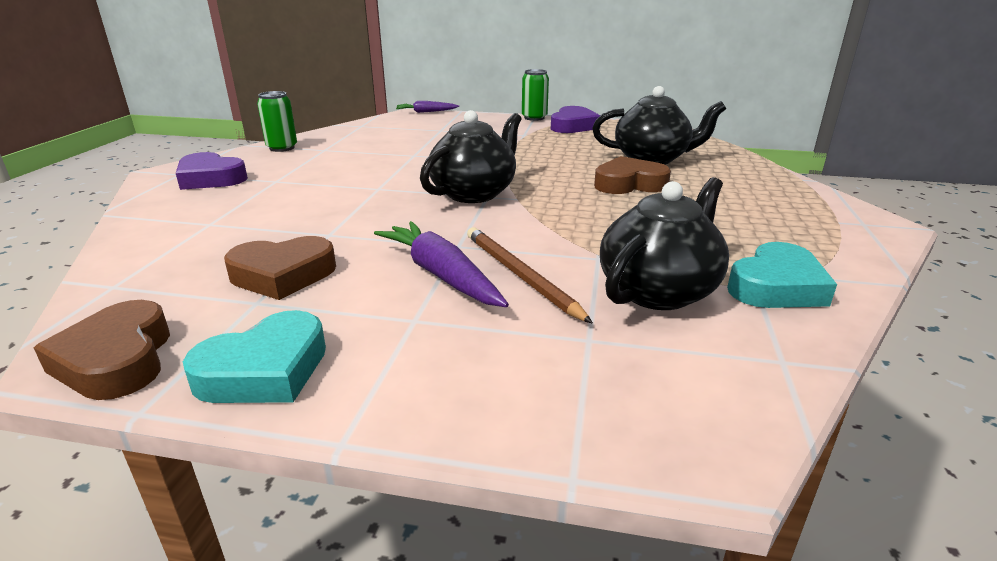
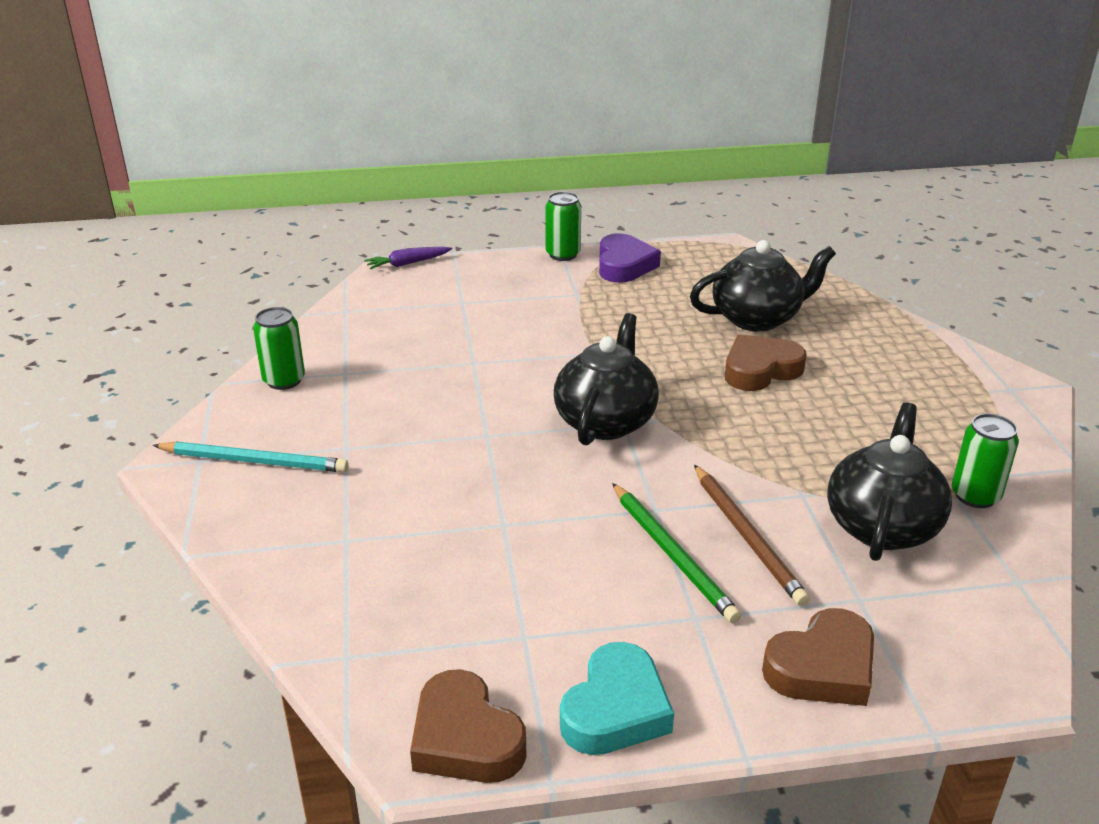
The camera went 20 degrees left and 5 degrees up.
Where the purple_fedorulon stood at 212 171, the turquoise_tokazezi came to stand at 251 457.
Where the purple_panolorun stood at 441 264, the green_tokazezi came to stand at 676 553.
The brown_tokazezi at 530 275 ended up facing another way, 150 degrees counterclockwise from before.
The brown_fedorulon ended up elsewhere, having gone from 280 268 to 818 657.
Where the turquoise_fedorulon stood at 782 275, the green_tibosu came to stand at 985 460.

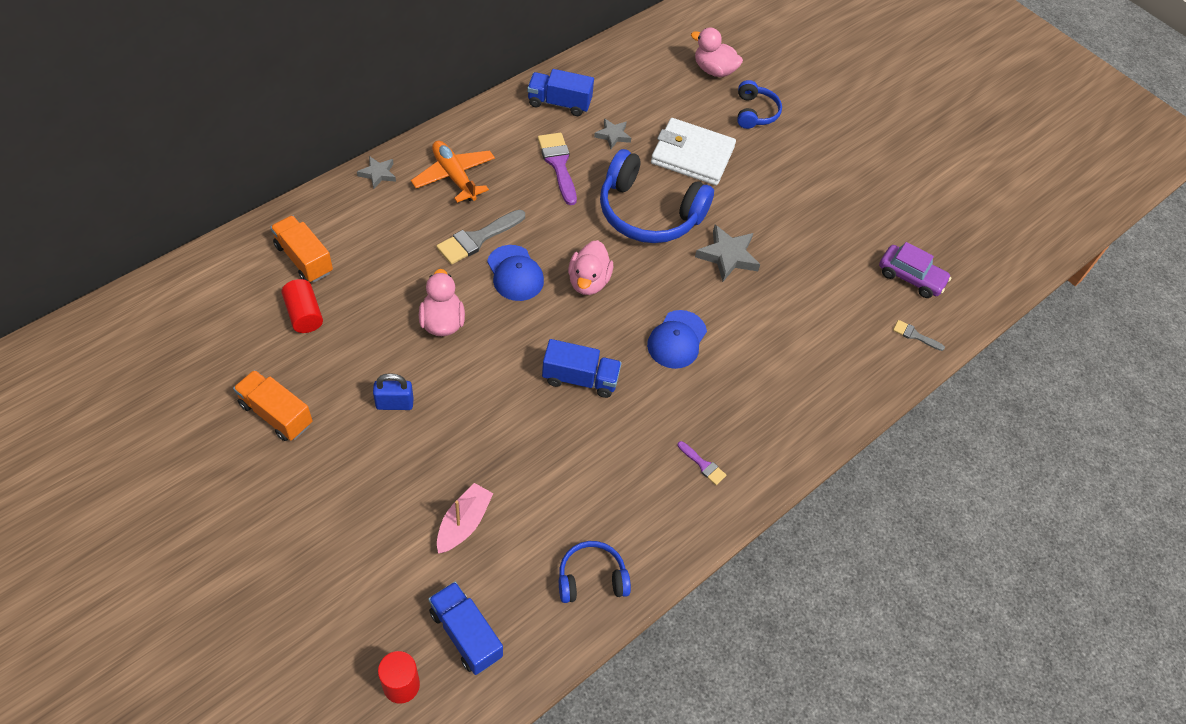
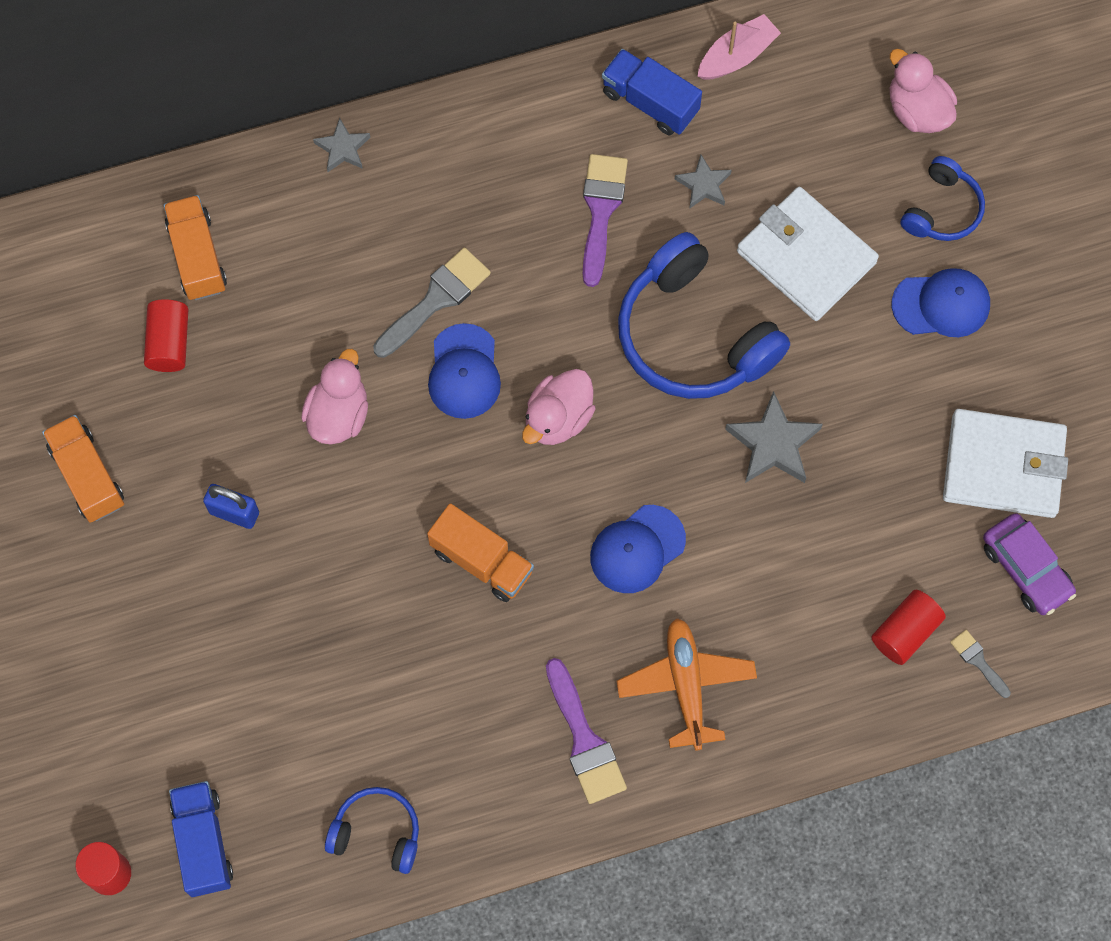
The camera went 30 degrees right and 15 degrees up.
The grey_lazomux at 480 237 ended up facing another way, 150 degrees clockwise from before.
What was the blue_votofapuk at 582 368 turned into the orange_votofapuk at 480 552.
The size of the purple_lazomux at 702 463 changed by a factor of 1.90.
The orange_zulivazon ended up elsewhere, having gone from 453 172 to 686 684.
The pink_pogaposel ended up elsewhere, having gone from 465 518 to 739 47.
The second view gained the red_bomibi at 908 627.
The second view gained the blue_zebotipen at 941 302.
The second view gained the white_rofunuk at 1005 463.

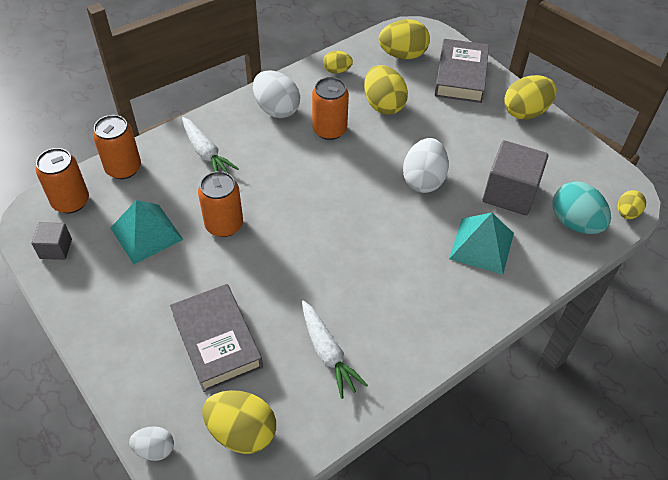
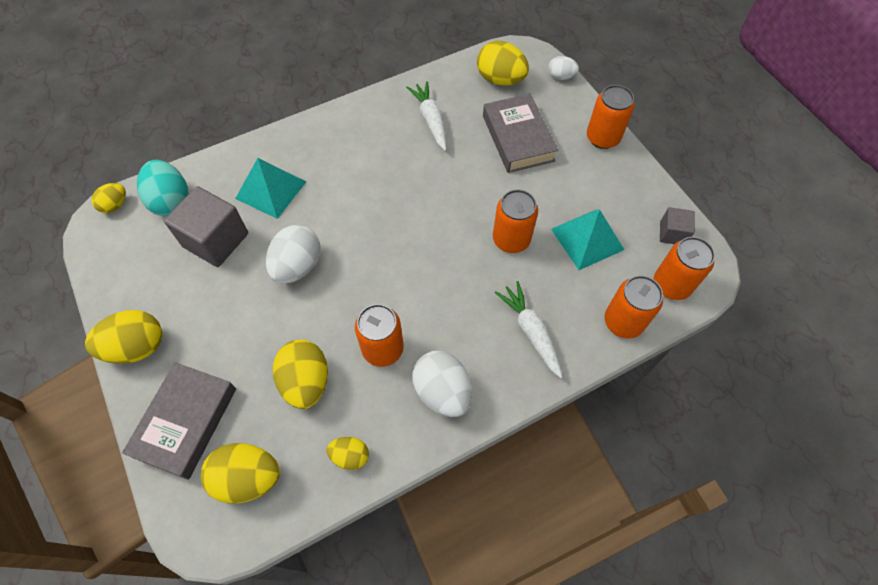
The camera went 170 degrees left and 10 degrees up.
The second view gained the orange_tibosu at 611 117.

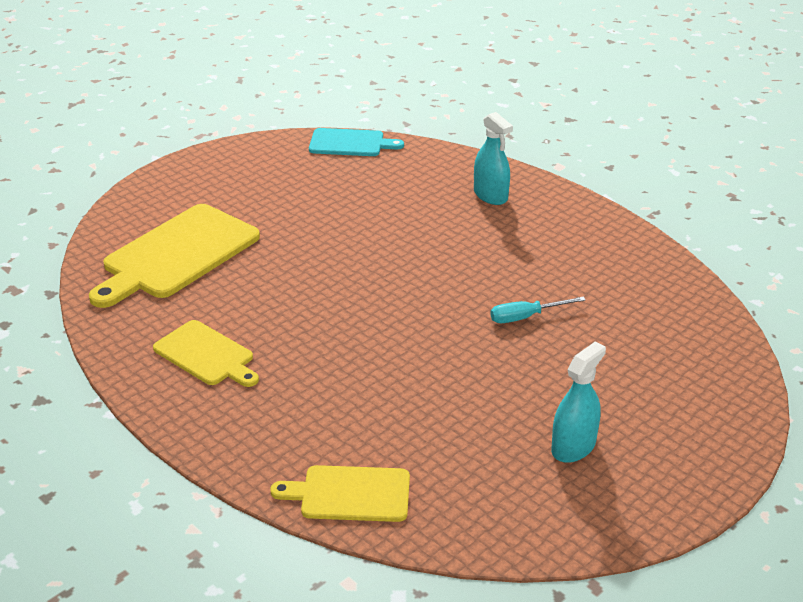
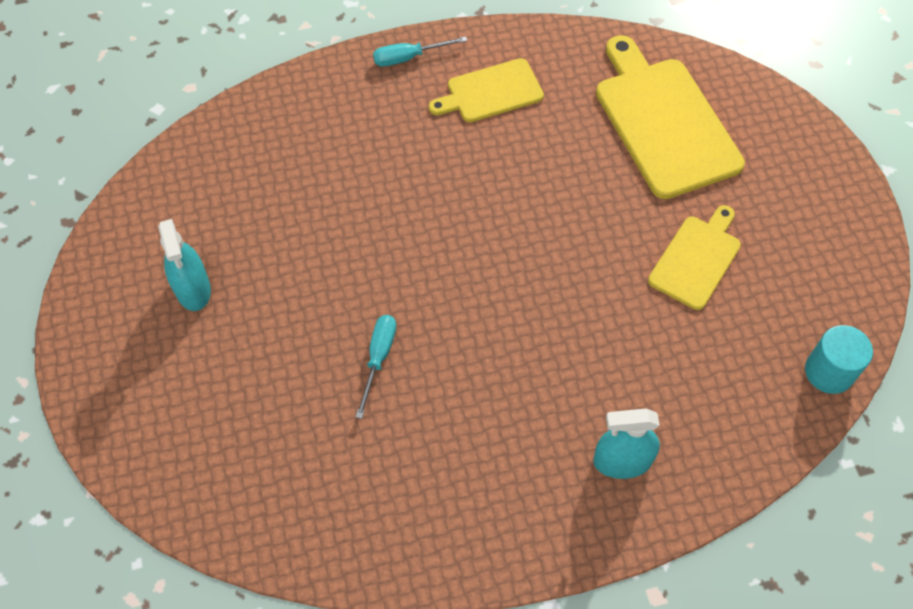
The camera went 120 degrees right and 25 degrees up.
The second view gained the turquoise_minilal at 420 51.
The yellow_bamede ended up elsewhere, having gone from 340 493 to 694 257.
Where the turquoise_bamede stood at 356 142, the turquoise_bomibi came to stand at 839 359.

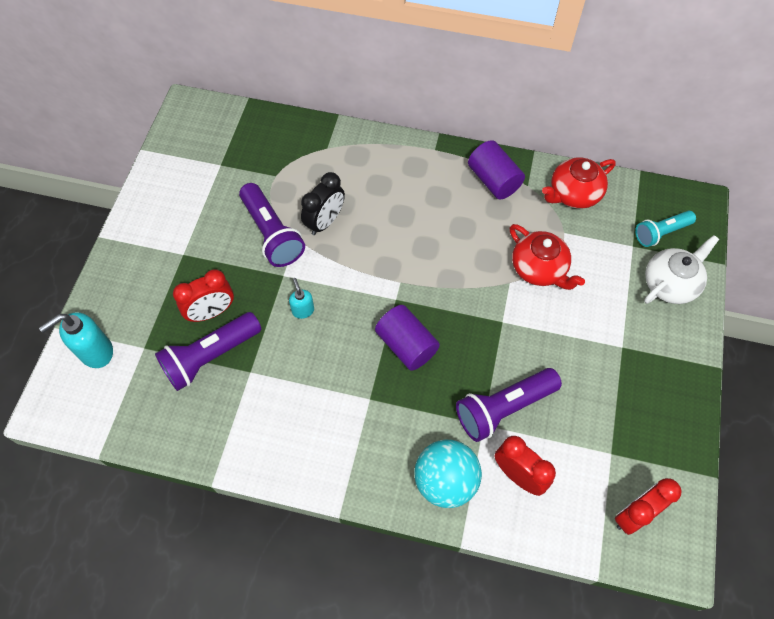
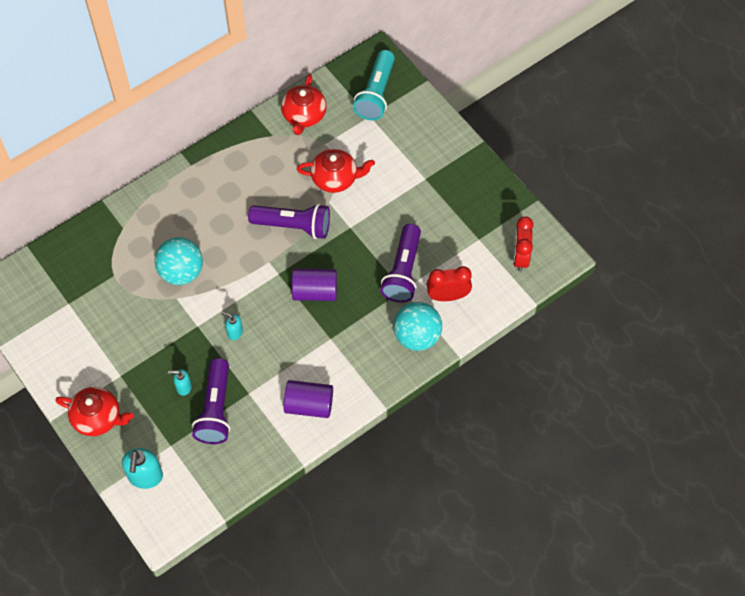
The camera went 50 degrees left and 0 degrees up.
The second view gained the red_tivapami at 94 411.
Where the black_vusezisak stood at 323 203, the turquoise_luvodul came to stand at 179 261.
Where the red_vusezisak stood at 203 295, the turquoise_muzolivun came to stand at 180 382.
The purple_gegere ended up elsewhere, having gone from 272 225 to 289 221.
The purple_bomibi ended up elsewhere, having gone from 496 169 to 308 399.
The size of the turquoise_gegere at 665 229 changed by a factor of 1.54.
The second view lost the white_tivapami at 681 269.

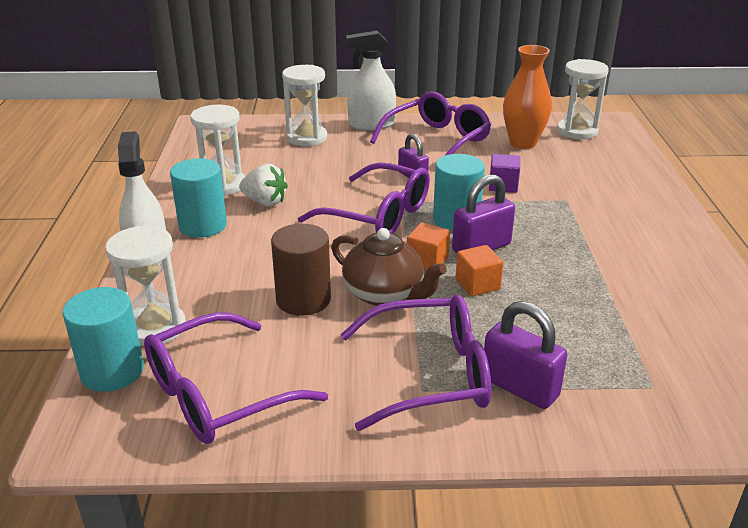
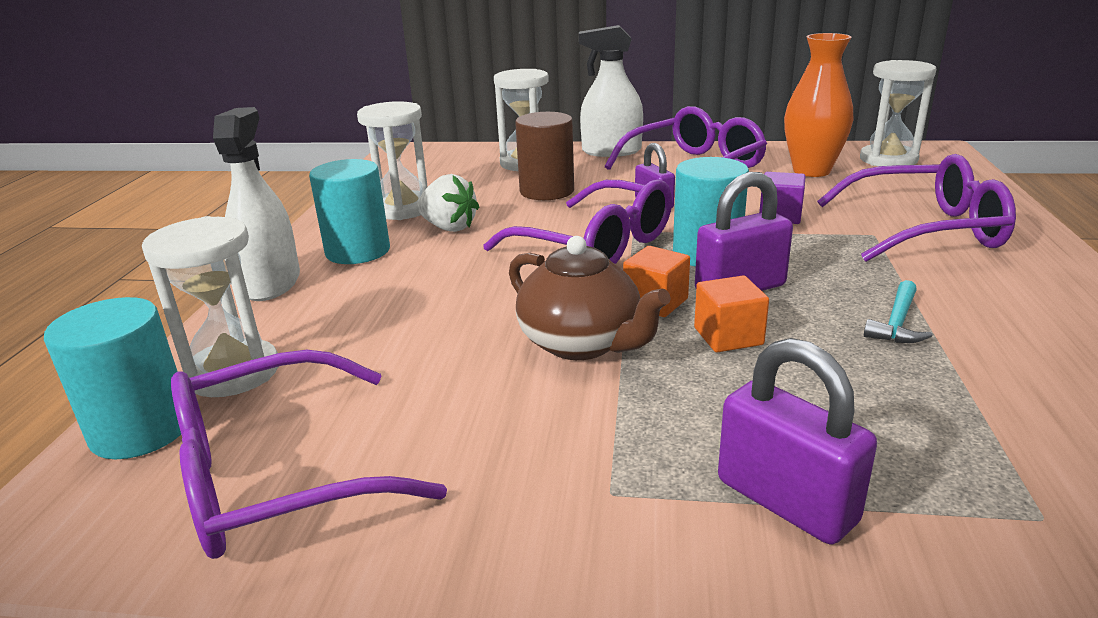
The camera went 10 degrees right and 5 degrees down.
The brown_bomibi ended up elsewhere, having gone from 301 270 to 544 156.
The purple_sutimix ended up elsewhere, having gone from 415 362 to 916 208.
The second view gained the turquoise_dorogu at 898 311.

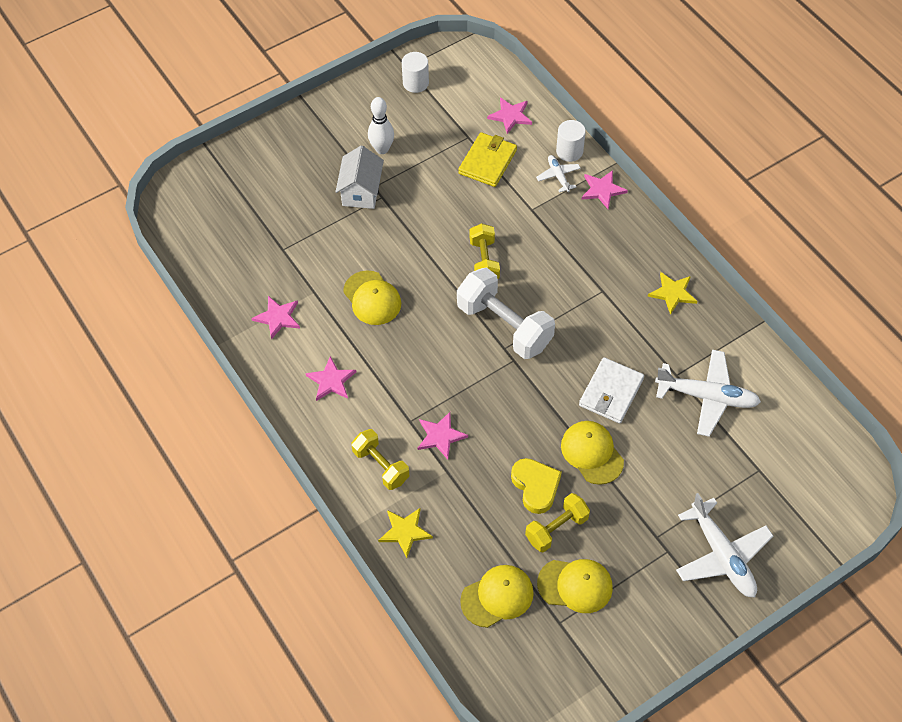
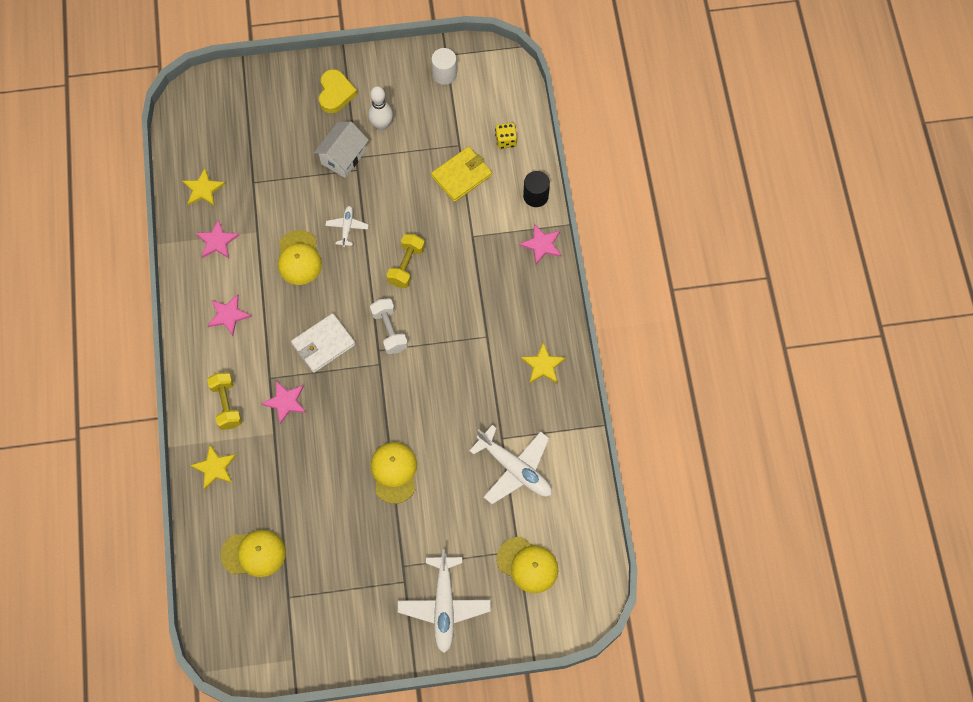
The camera went 25 degrees right and 10 degrees up.
The second view gained the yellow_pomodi at 203 187.
The white_rofunuk ended up elsewhere, having gone from 611 390 to 323 343.
The yellow_fedorulon ended up elsewhere, having gone from 536 486 to 338 91.
The white_zulivazon ended up elsewhere, having gone from 558 174 to 346 226.
The size of the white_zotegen at 506 313 changed by a factor of 0.59.
Where the pink_pomodi stood at 509 115, the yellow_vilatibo came to stand at 506 136.
The yellow_zebotipen ended up elsewhere, having gone from 575 586 to 527 565.
What was the white_bomibi at 571 141 turned into the black_bomibi at 536 189.
The second view lost the yellow_zotegen at 557 522.

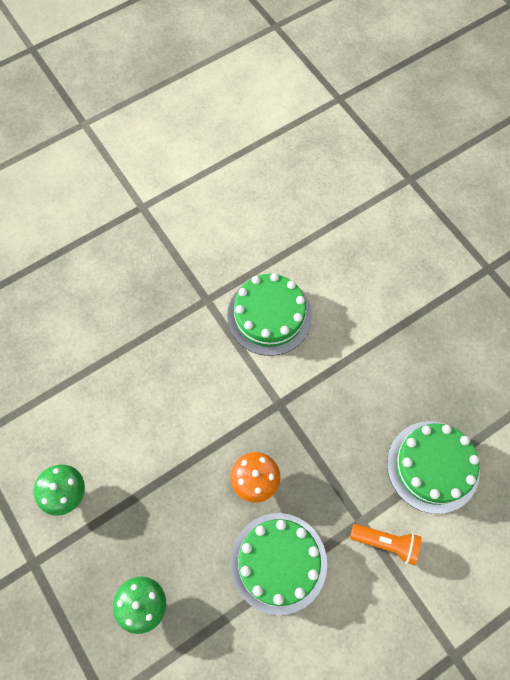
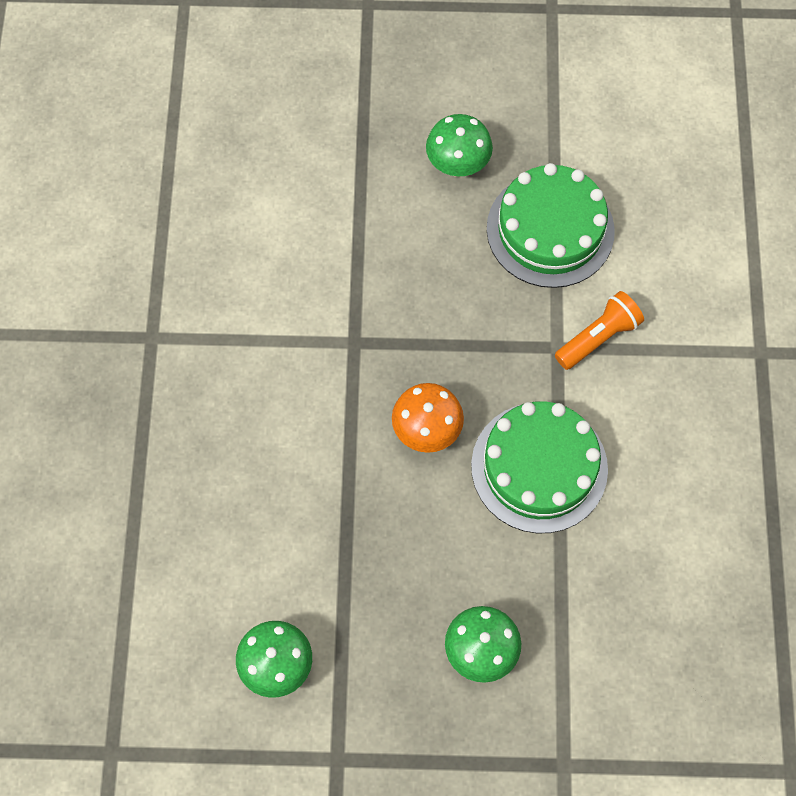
The camera went 55 degrees left and 0 degrees up.
The second view gained the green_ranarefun at 459 145.
The second view lost the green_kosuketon at 269 314.

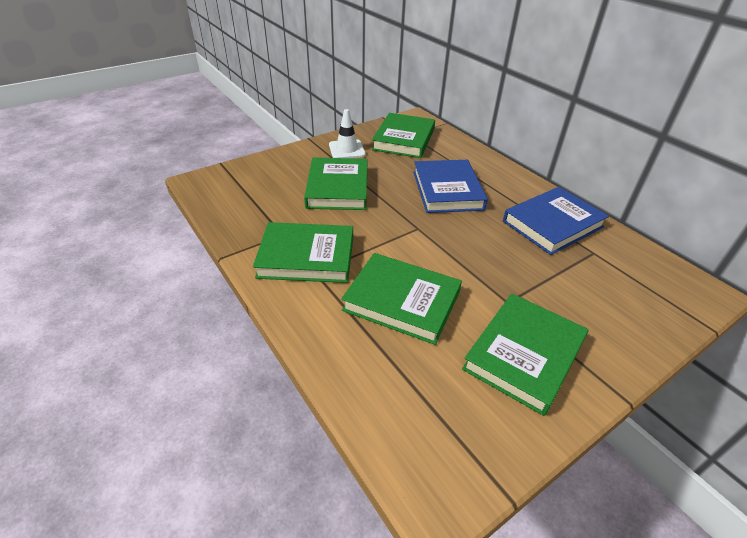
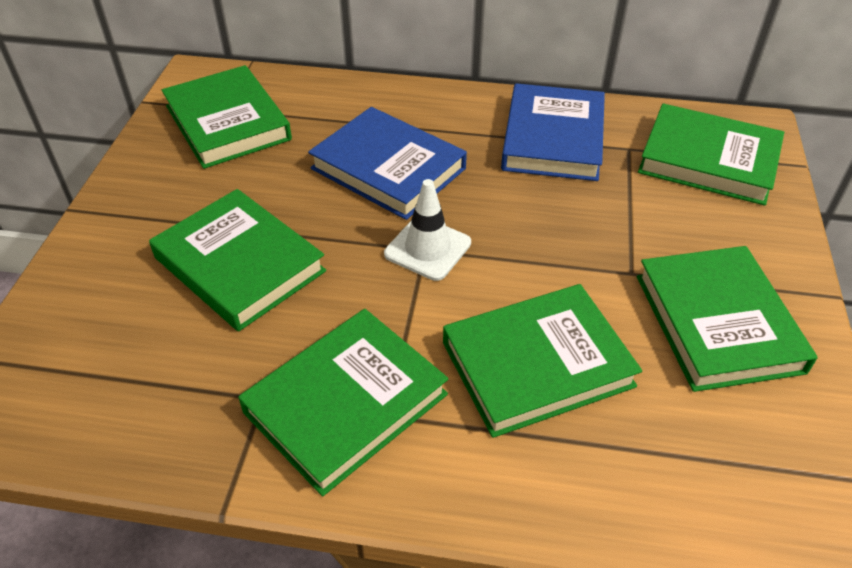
The camera went 45 degrees left and 5 degrees up.
The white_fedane ended up elsewhere, having gone from 347 133 to 427 230.
The second view gained the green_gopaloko at 711 154.

